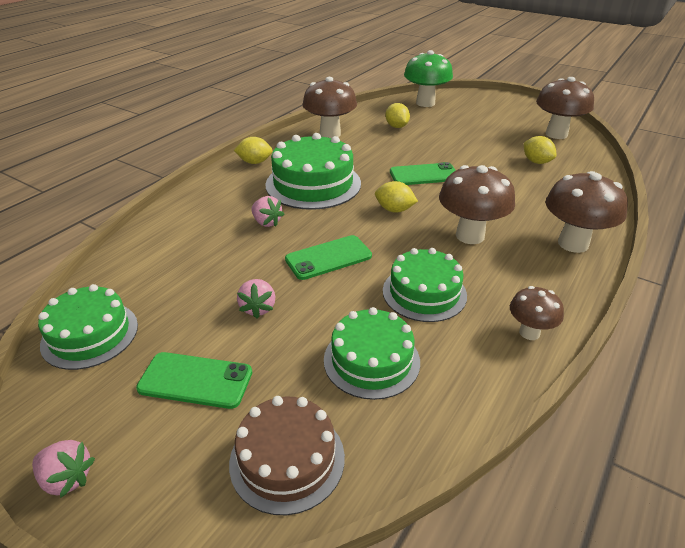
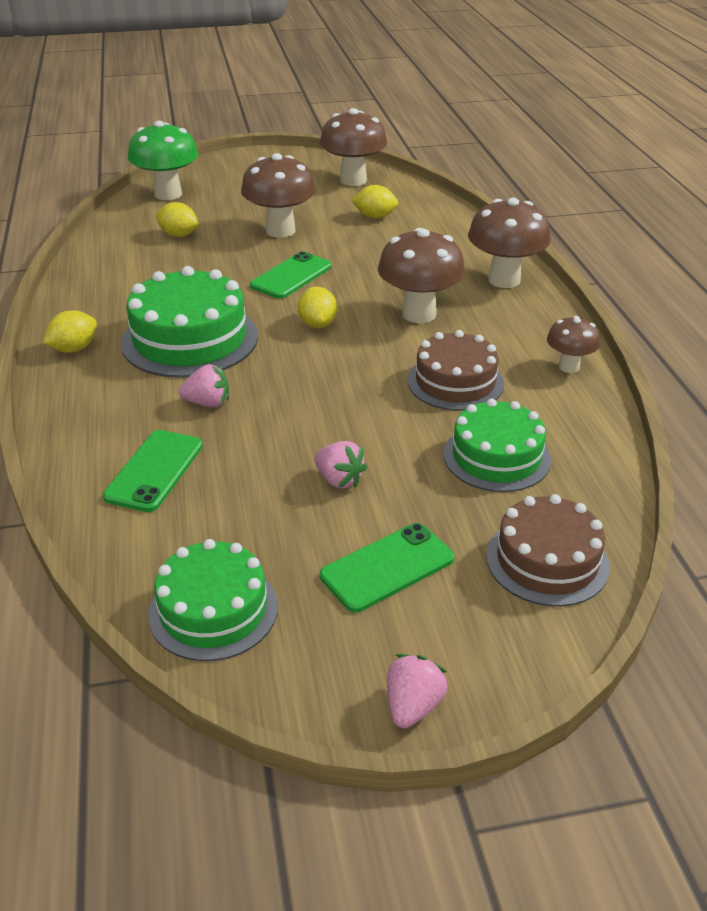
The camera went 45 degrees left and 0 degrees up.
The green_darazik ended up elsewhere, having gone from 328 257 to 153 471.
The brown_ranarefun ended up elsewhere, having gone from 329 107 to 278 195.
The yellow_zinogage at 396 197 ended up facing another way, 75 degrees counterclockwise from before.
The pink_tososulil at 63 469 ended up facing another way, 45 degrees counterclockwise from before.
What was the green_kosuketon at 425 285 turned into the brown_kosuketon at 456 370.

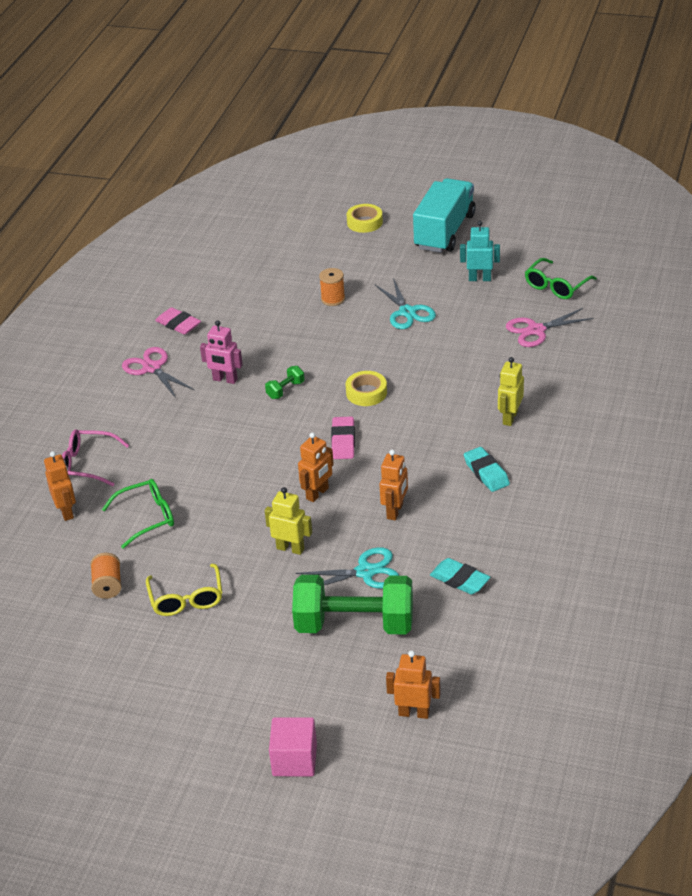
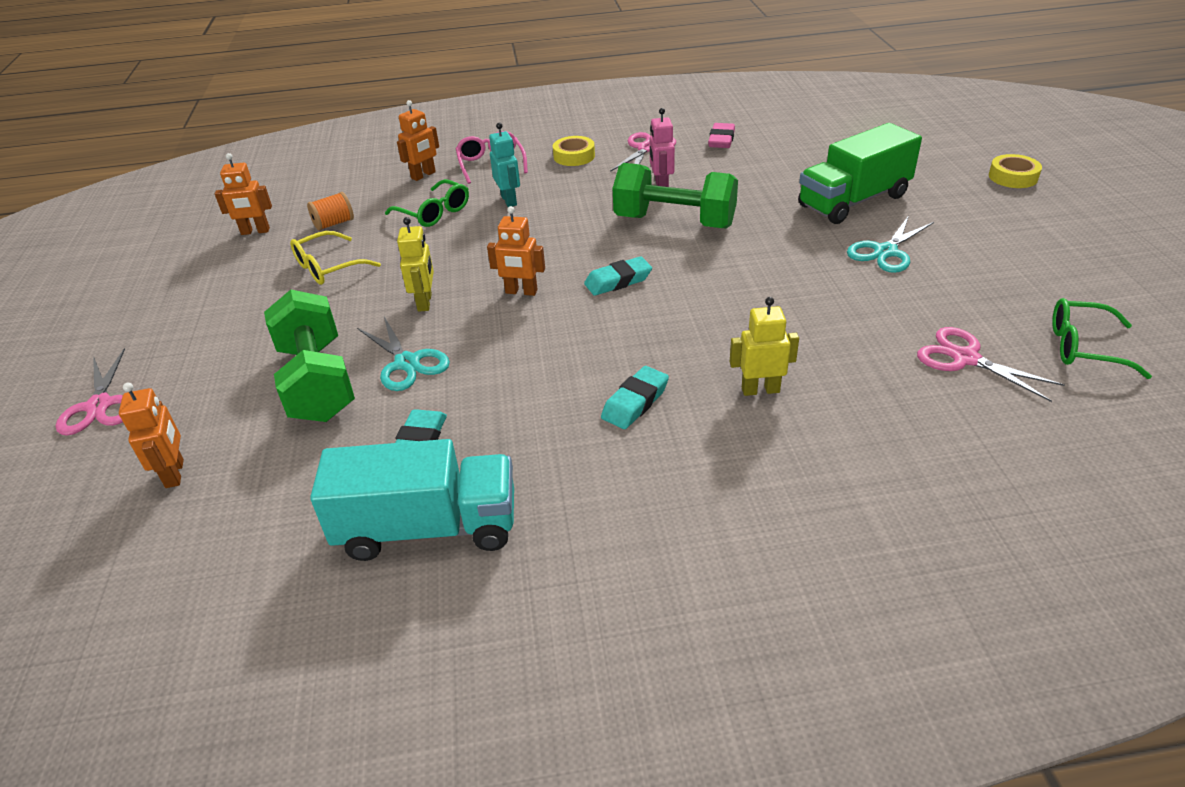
The camera went 65 degrees right and 0 degrees up.
Where the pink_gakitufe stood at 293 746, the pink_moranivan came to stand at 90 392.
The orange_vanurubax ended up elsewhere, having gone from 393 485 to 243 194.
The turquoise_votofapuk ended up elsewhere, having gone from 444 215 to 412 500.
The turquoise_vanurubax ended up elsewhere, having gone from 480 251 to 504 165.
The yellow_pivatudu ended up elsewhere, having gone from 366 388 to 574 151.
What was the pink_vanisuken at 343 437 turned into the turquoise_vanisuken at 618 276.
The size of the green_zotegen at 285 382 changed by a factor of 2.47.
Where the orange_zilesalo stood at 332 287, the green_votofapuk came to stand at 860 173.

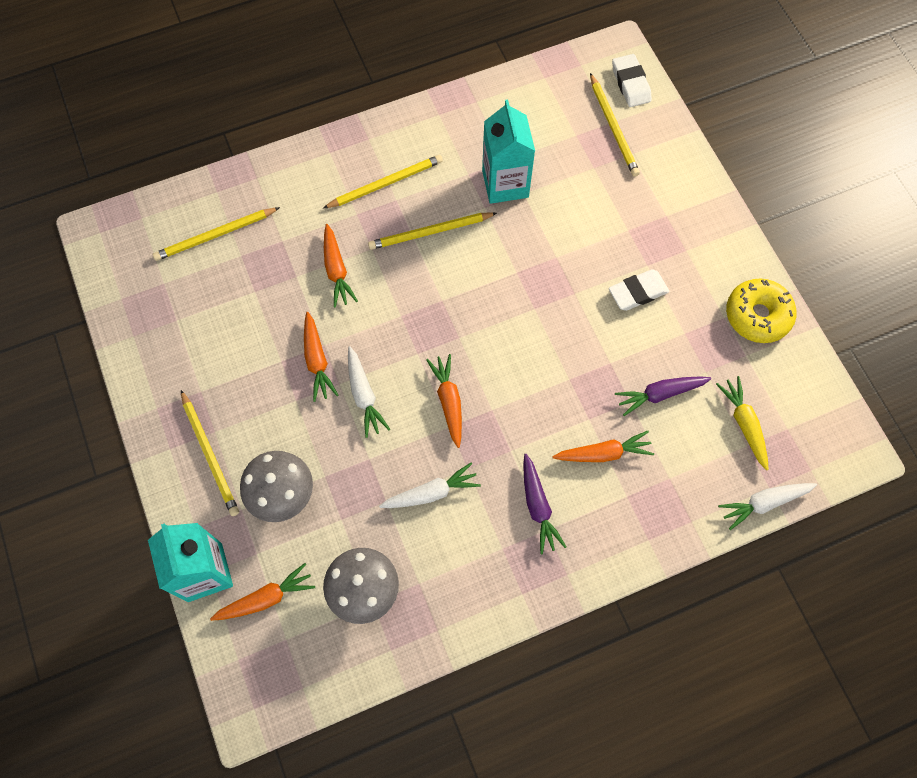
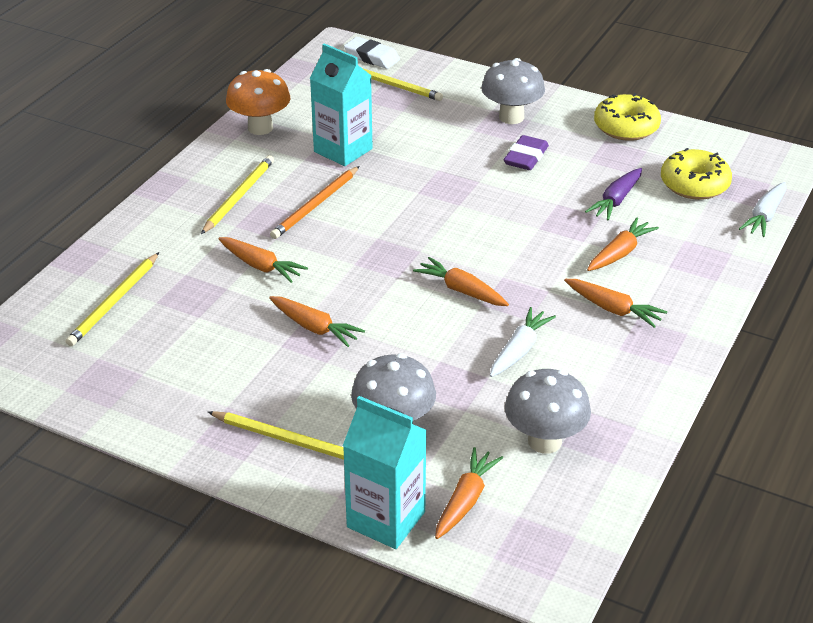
The camera went 40 degrees left and 30 degrees down.
The second view gained the orange_ranarefun at 258 102.
What was the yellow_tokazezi at 432 231 turned into the orange_tokazezi at 314 202.
The second view gained the grey_ranarefun at 513 91.
What was the white_vanisuken at 639 290 turned into the purple_vanisuken at 526 152.
What was the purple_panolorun at 544 504 turned into the orange_panolorun at 615 303.
Where the yellow_panolorun stood at 742 423, the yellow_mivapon came to stand at 696 174.
The second view lost the white_panolorun at 369 392.

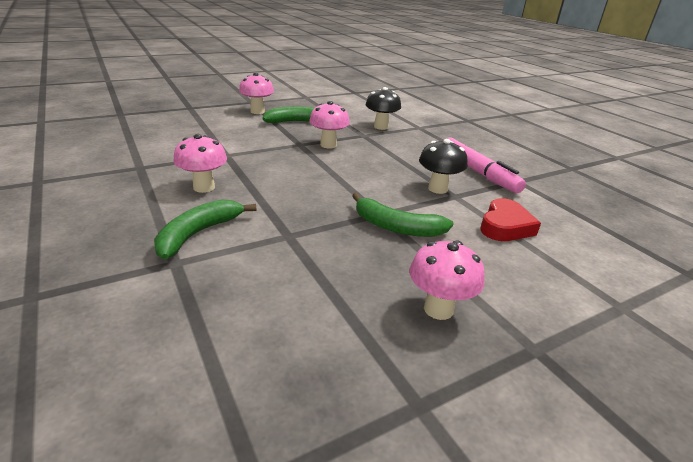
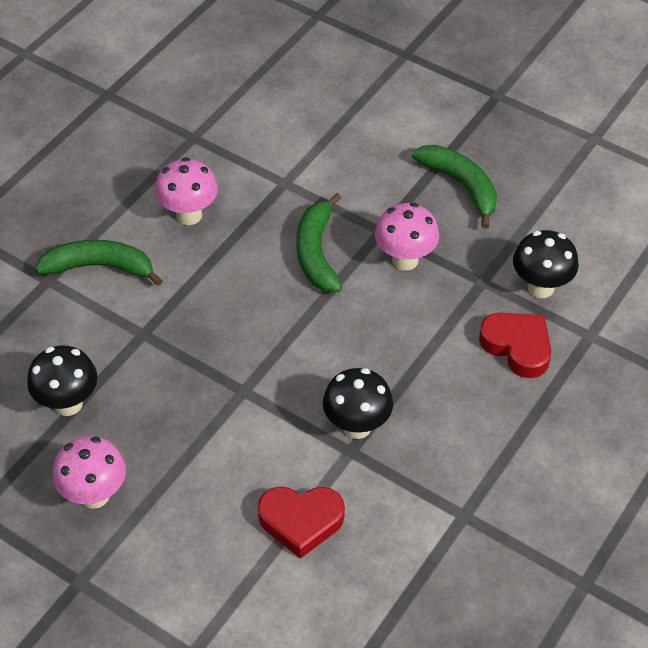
The camera went 65 degrees right and 20 degrees up.
The second view gained the black_ranarefun at 62 381.
The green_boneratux ended up elsewhere, having gone from 403 215 to 319 242.
The second view gained the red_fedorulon at 515 345.
The second view lost the pink_ranarefun at 256 93.
The second view lost the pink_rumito at 486 165.

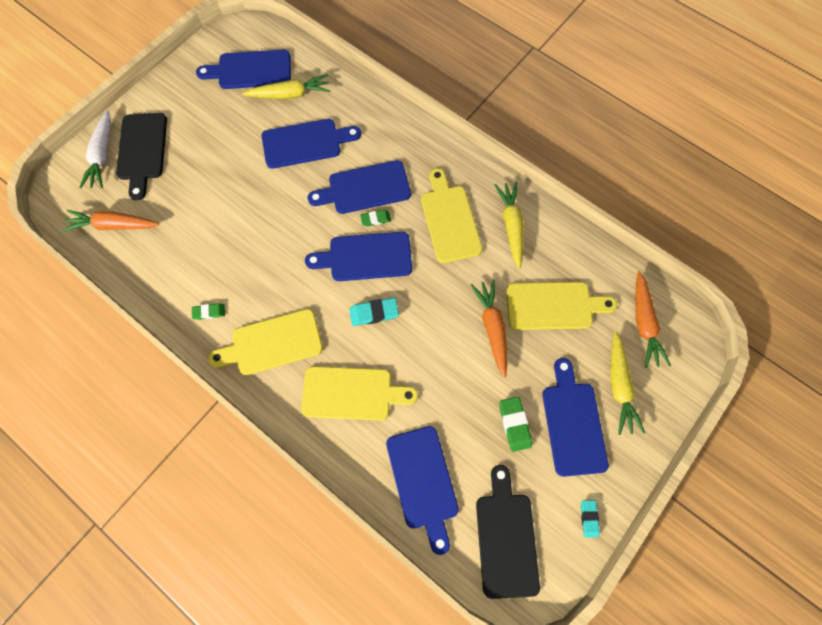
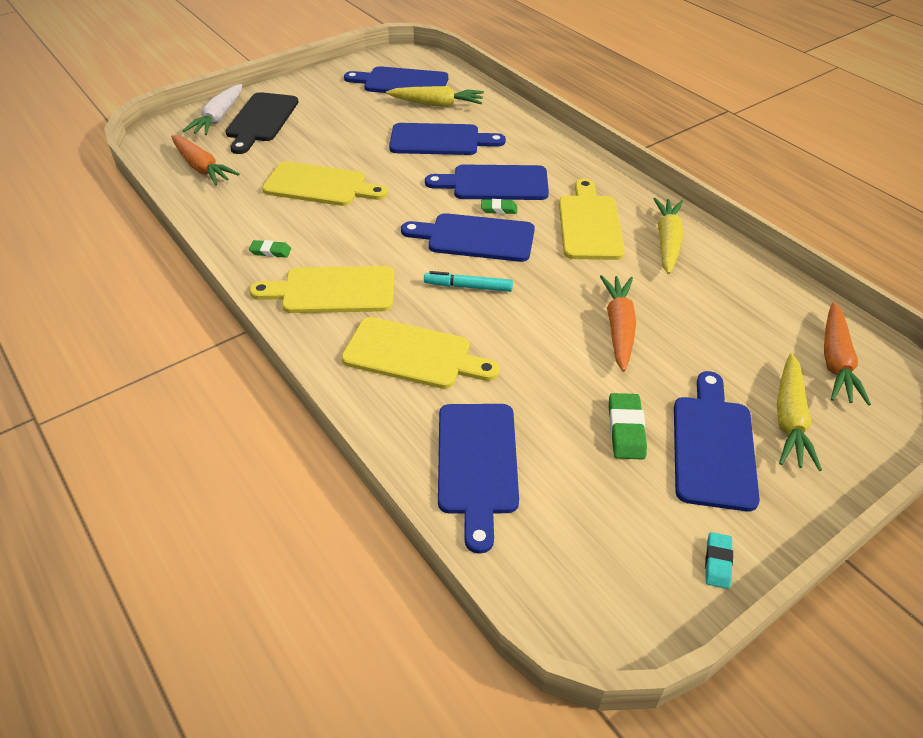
The camera went 15 degrees right and 25 degrees down.
The orange_panolorun at 110 220 ended up facing another way, 150 degrees counterclockwise from before.
The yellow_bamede ended up elsewhere, having gone from 561 306 to 325 183.
Where the turquoise_vanisuken stood at 374 312, the turquoise_rumito came to stand at 468 281.
The second view lost the black_bamede at 508 532.

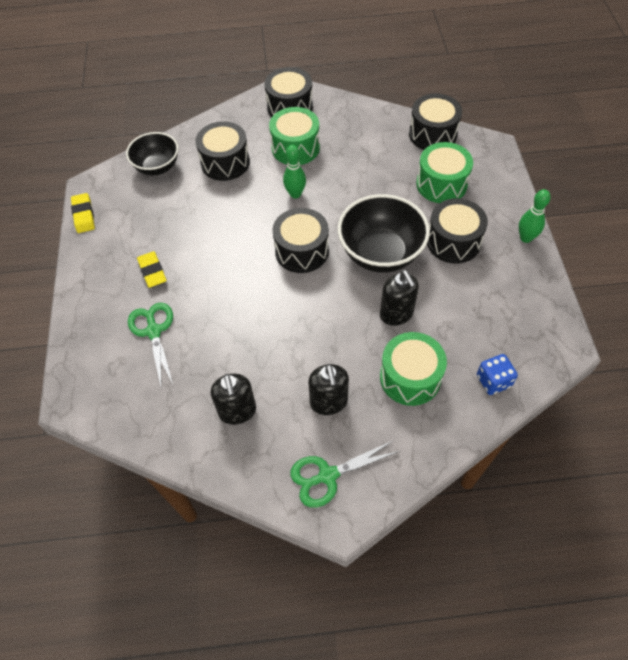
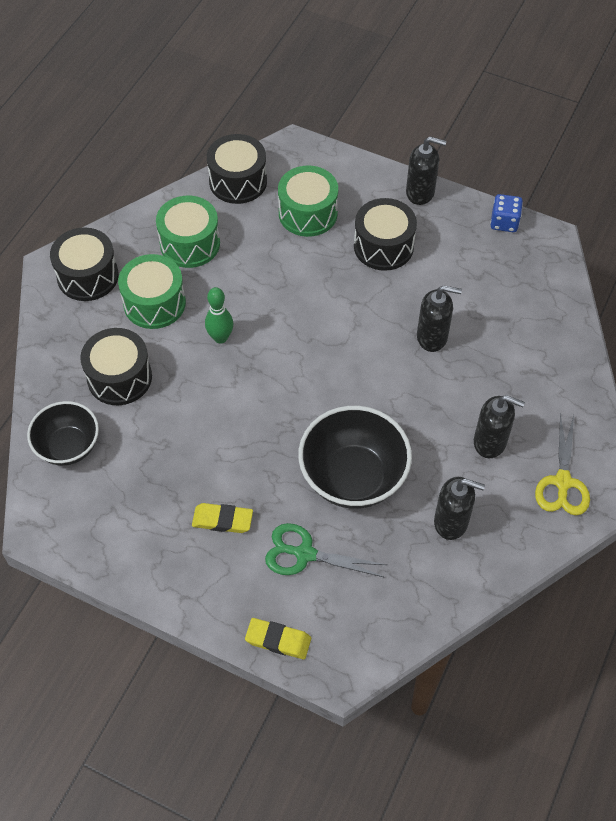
The camera went 60 degrees left and 0 degrees up.
The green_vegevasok ended up elsewhere, having gone from 413 369 to 188 232.
The yellow_vanisuken ended up elsewhere, having gone from 83 213 to 278 638.
The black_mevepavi ended up elsewhere, having gone from 384 233 to 355 457.
Where the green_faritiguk stood at 535 216, the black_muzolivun came to stand at 426 171.
The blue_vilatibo ended up elsewhere, having gone from 497 374 to 506 213.
What was the green_moranivan at 345 474 turned into the yellow_moranivan at 562 464.
The second view lost the black_vegevasok at 300 240.

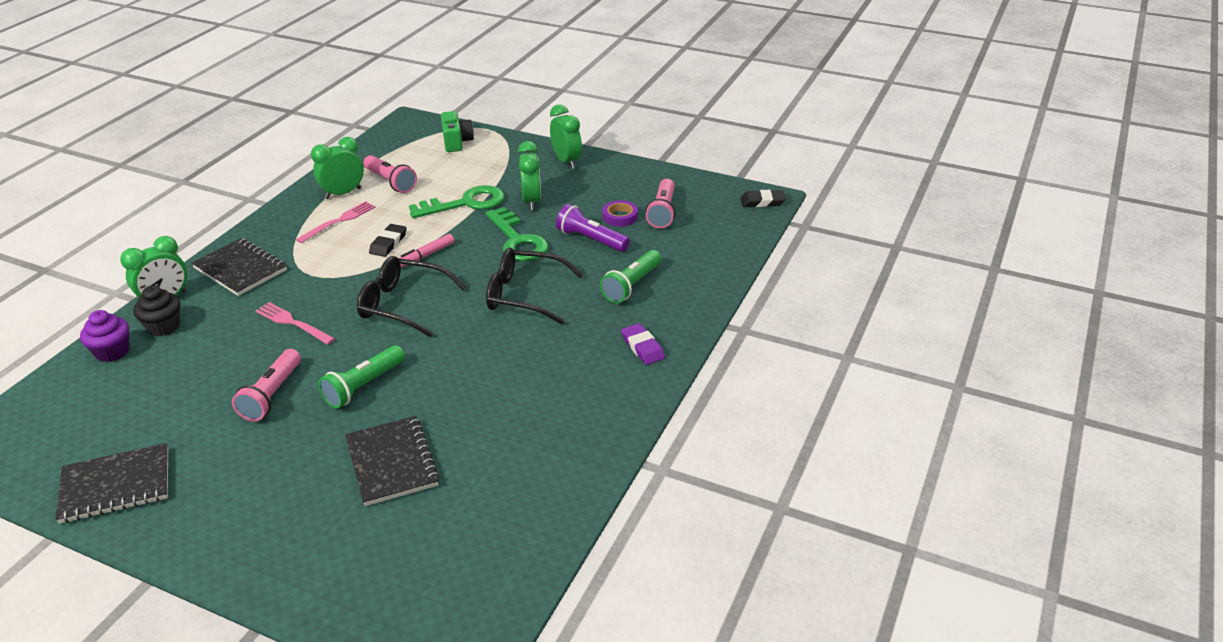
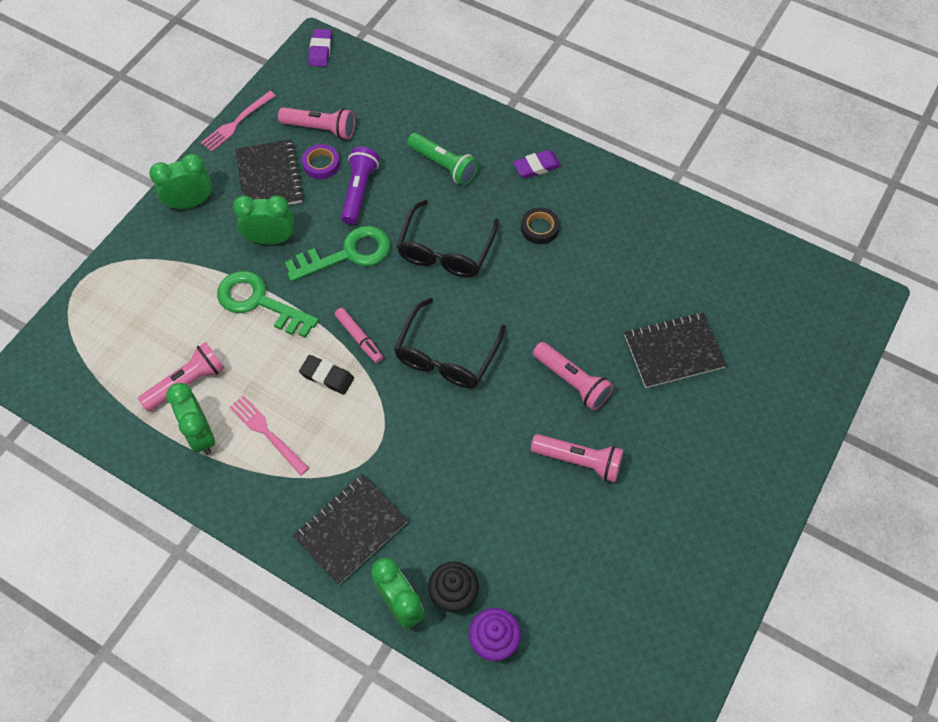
The camera went 85 degrees left and 25 degrees up.
The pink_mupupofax ended up elsewhere, having gone from 295 323 to 238 121.
The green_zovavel at 456 201 ended up facing another way, 45 degrees counterclockwise from before.
The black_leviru ended up elsewhere, having gone from 111 483 to 269 172.
What was the black_vanisuken at 763 198 turned into the purple_vanisuken at 320 48.
The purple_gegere at 593 228 ended up facing another way, 150 degrees clockwise from before.
The second view gained the black_pivatudu at 540 225.
What was the green_gegere at 361 377 turned into the pink_gegere at 573 376.
The second view lost the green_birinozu at 457 131.

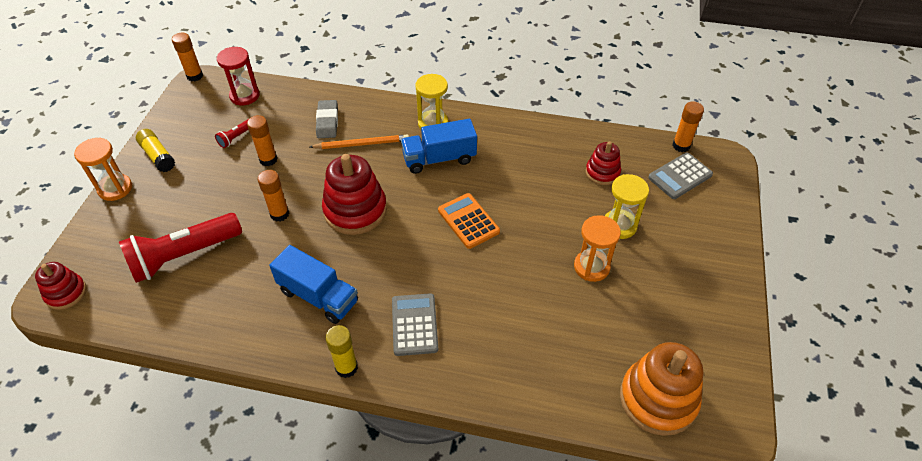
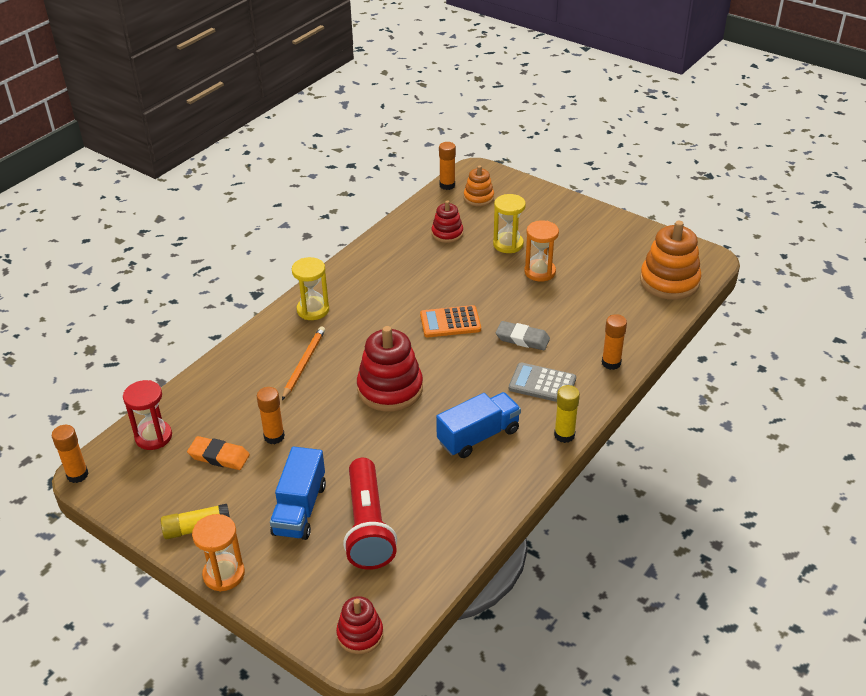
The camera went 65 degrees left and 10 degrees down.
Where the red_gegere stood at 232 134, the orange_vanisuken came to stand at 218 453.
The blue_votofapuk ended up elsewhere, having gone from 439 146 to 298 493.
Where the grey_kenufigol stood at 680 176, the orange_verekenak came to stand at 479 185.
The grey_vanisuken ended up elsewhere, having gone from 327 119 to 523 335.
The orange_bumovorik ended up elsewhere, having gone from 273 196 to 614 342.

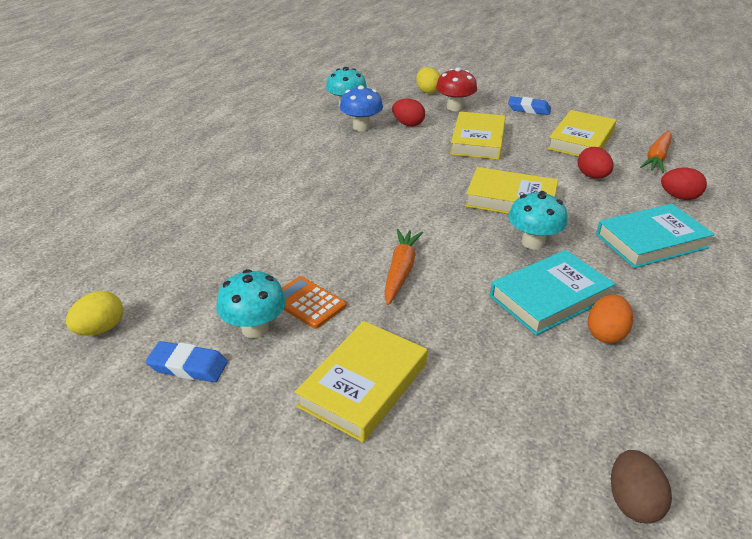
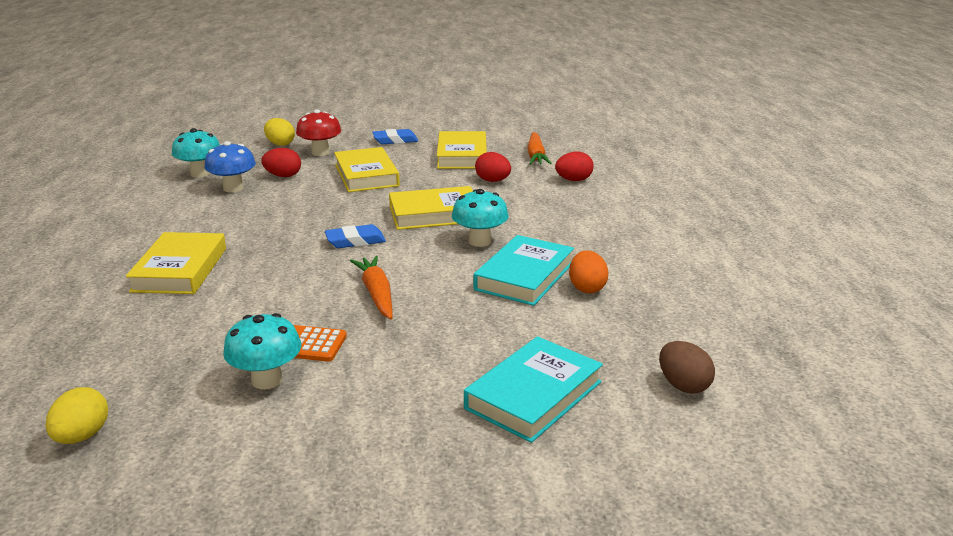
The camera went 30 degrees left and 10 degrees down.
The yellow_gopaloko ended up elsewhere, having gone from 361 382 to 176 263.
The blue_vanisuken ended up elsewhere, having gone from 187 361 to 355 236.
The turquoise_gopaloko ended up elsewhere, having gone from 655 236 to 533 389.

